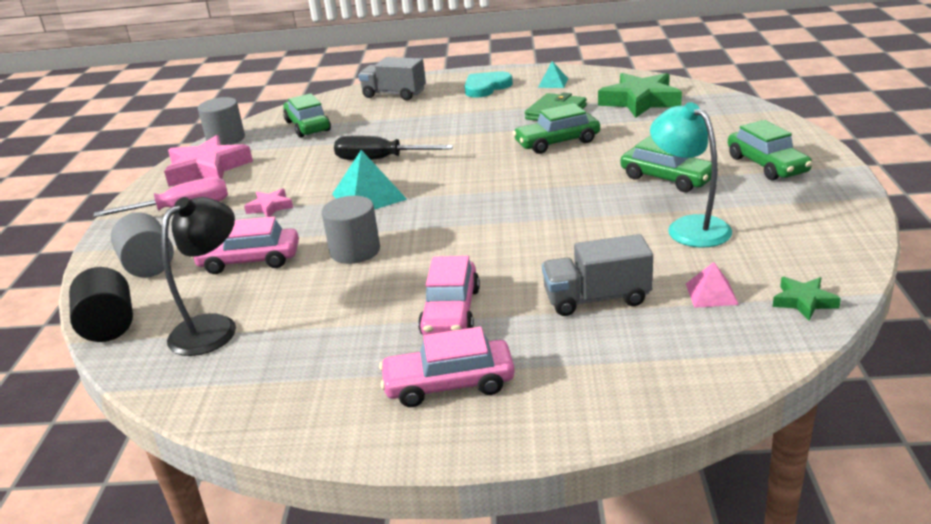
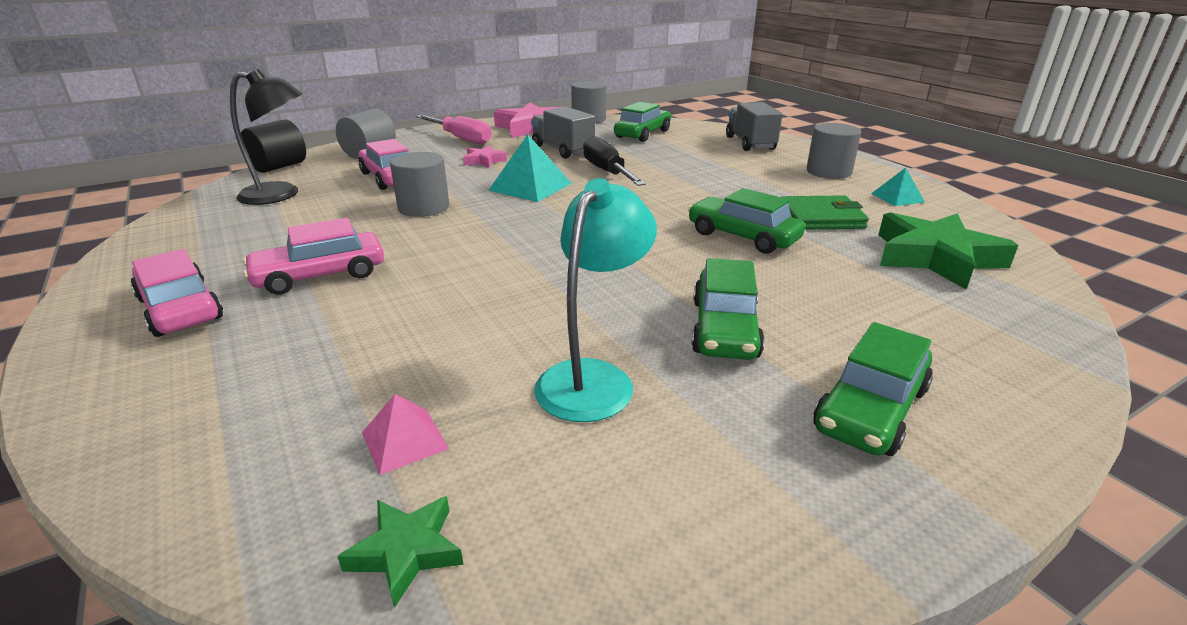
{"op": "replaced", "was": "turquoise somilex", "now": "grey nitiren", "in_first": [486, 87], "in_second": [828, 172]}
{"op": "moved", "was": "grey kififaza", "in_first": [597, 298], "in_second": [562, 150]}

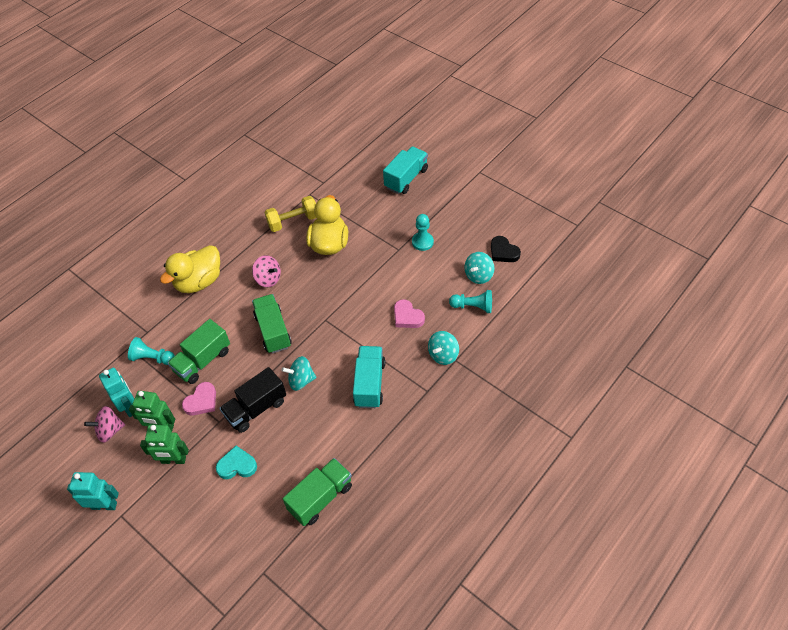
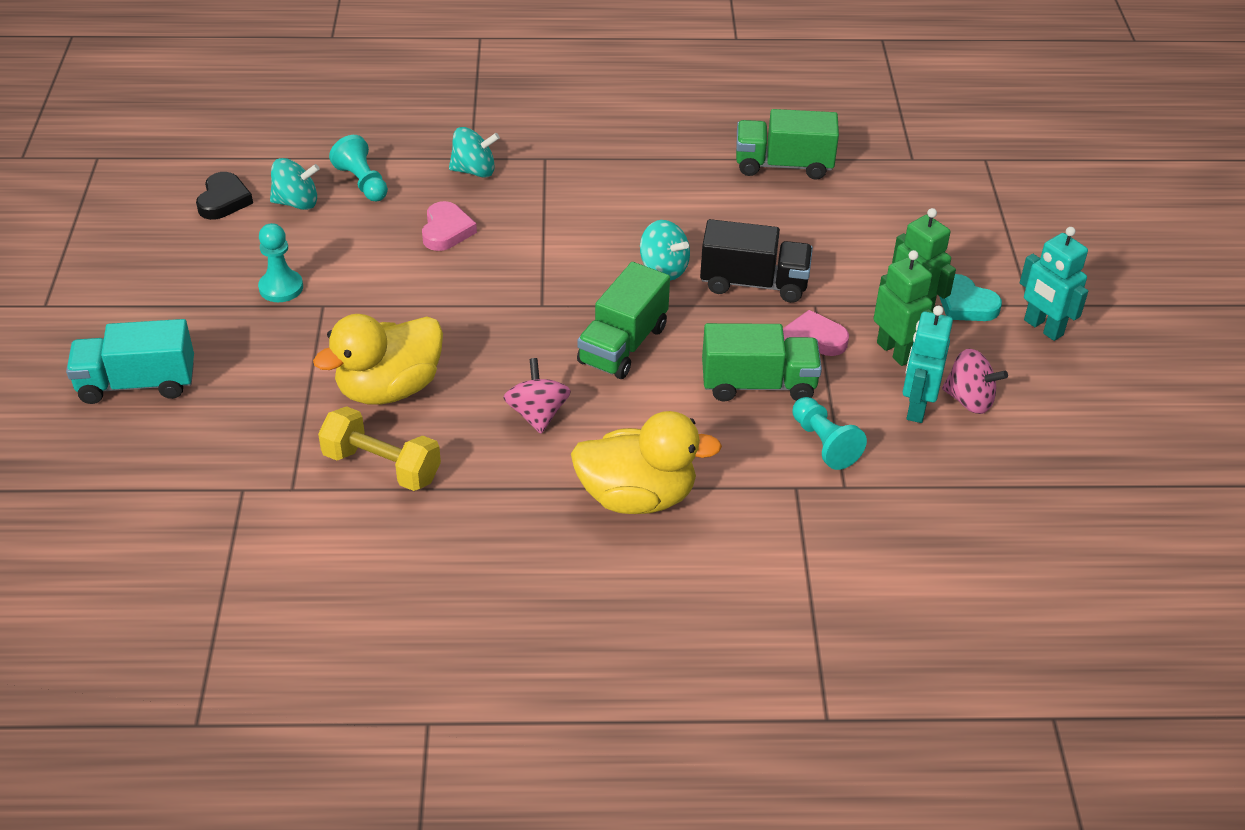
{"op": "removed", "was": "turquoise kififaza", "in_first": [369, 384]}
{"op": "moved", "was": "turquoise somilex", "in_first": [237, 465], "in_second": [966, 304]}

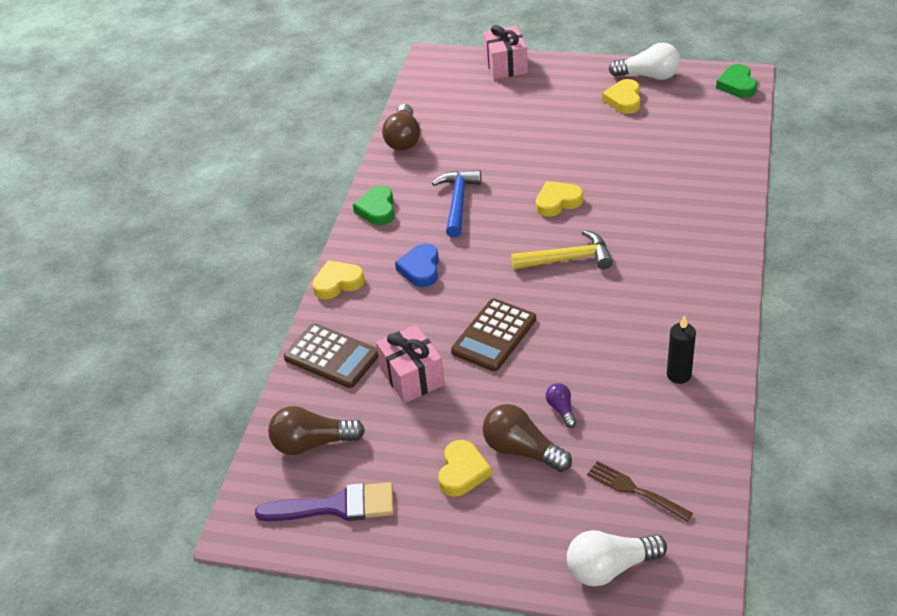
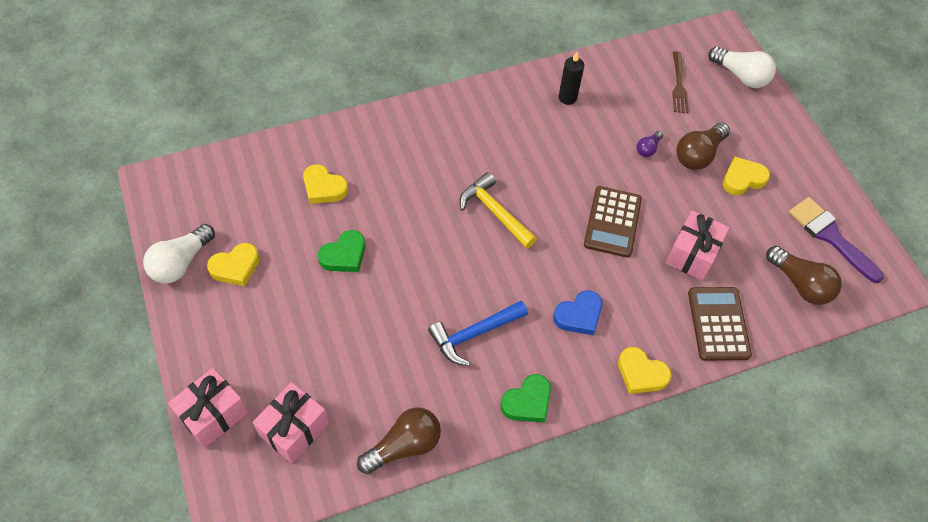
{"op": "turned", "was": "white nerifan", "in_first": [648, 76], "in_second": [181, 263], "clockwise": -120}
{"op": "moved", "was": "green somilex", "in_first": [737, 85], "in_second": [344, 255]}
{"op": "moved", "was": "yellow somilex", "in_first": [557, 202], "in_second": [324, 188]}
{"op": "turned", "was": "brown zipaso", "in_first": [494, 335], "in_second": [612, 222], "clockwise": 105}
{"op": "turned", "was": "brown nerifan", "in_first": [522, 450], "in_second": [698, 155], "clockwise": 45}
{"op": "added", "now": "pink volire", "in_second": [294, 429]}

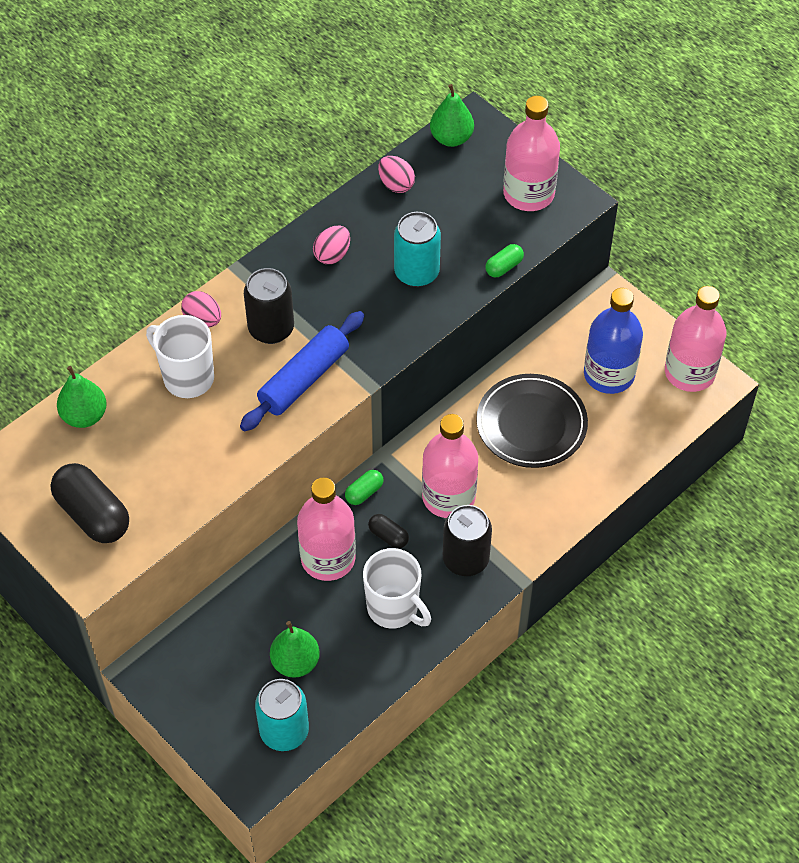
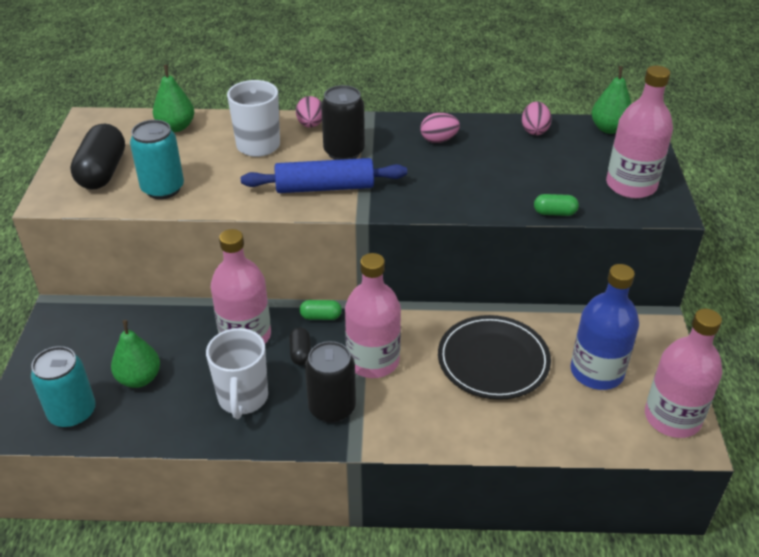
{"op": "moved", "was": "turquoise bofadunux", "in_first": [416, 273], "in_second": [163, 189]}

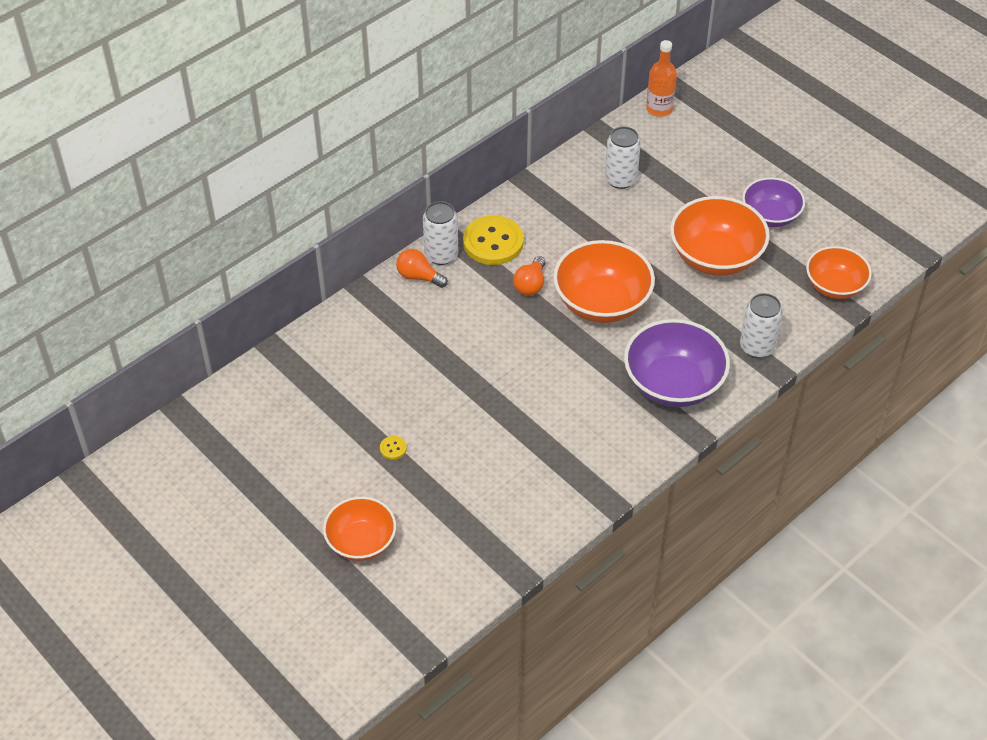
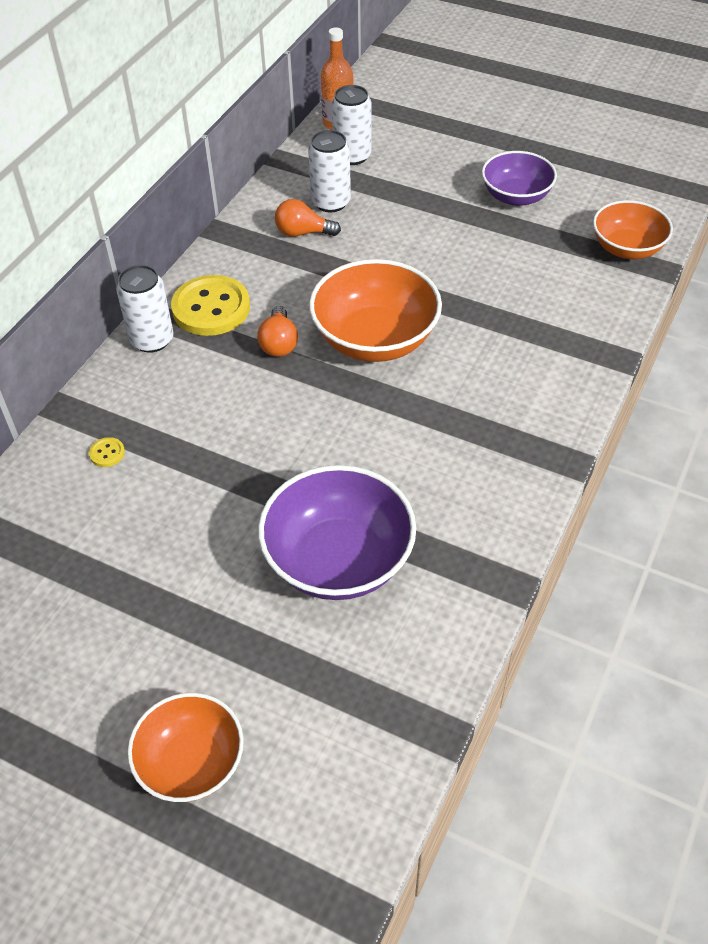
{"op": "removed", "was": "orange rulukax", "in_first": [715, 257]}
{"op": "moved", "was": "orange nerifan", "in_first": [419, 277], "in_second": [303, 233]}
{"op": "moved", "was": "white bofadunux", "in_first": [757, 347], "in_second": [352, 156]}
{"op": "moved", "was": "purple rulukax", "in_first": [673, 384], "in_second": [338, 560]}
{"op": "moved", "was": "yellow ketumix", "in_first": [393, 448], "in_second": [107, 453]}

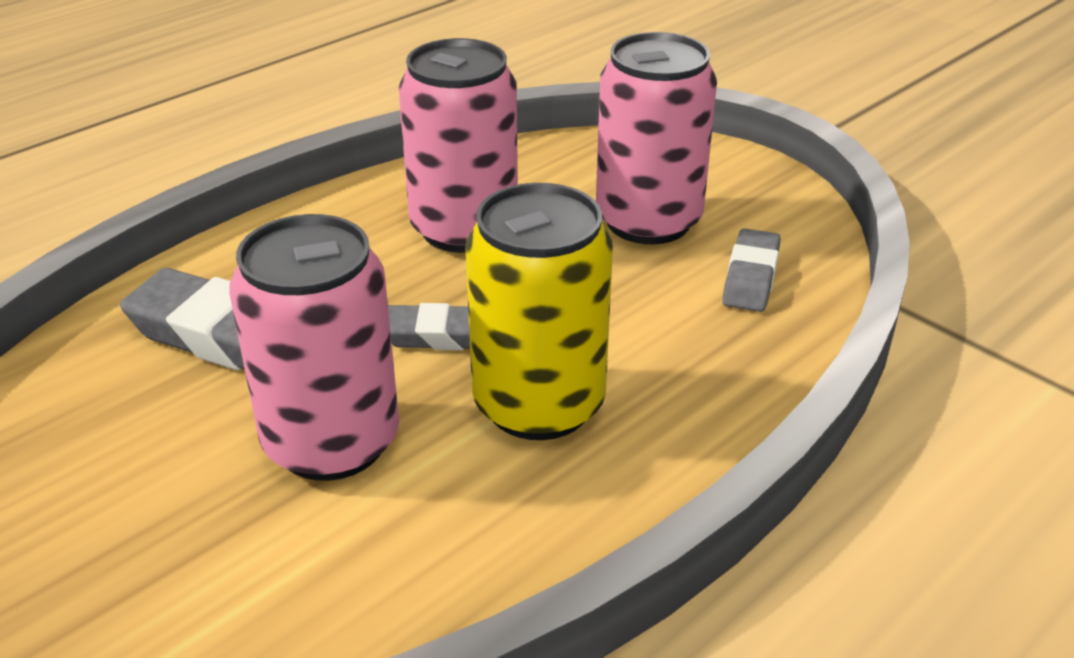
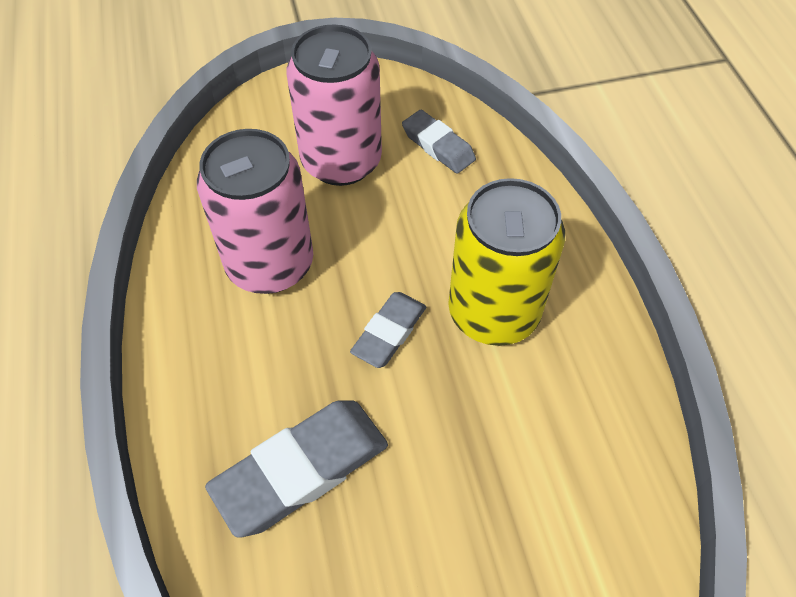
{"op": "removed", "was": "pink bofadunux", "in_first": [331, 442]}

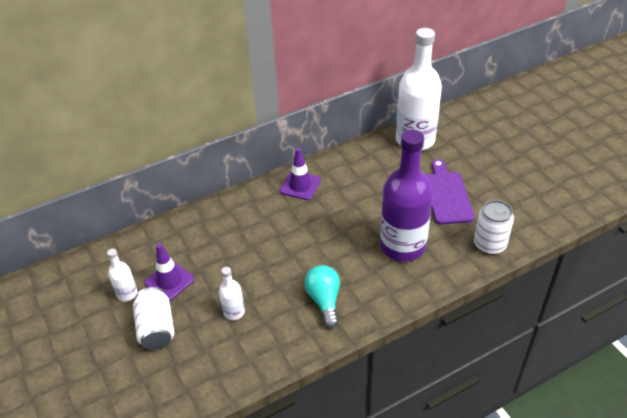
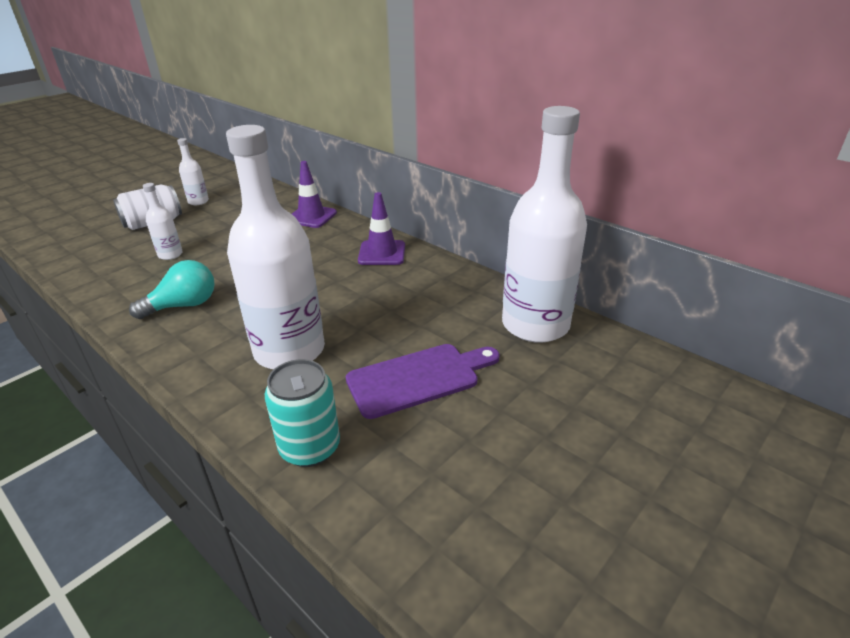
{"op": "recoloured", "was": "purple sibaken", "now": "white sibaken", "in_first": [402, 246], "in_second": [289, 351]}
{"op": "recoloured", "was": "white bofadunux", "now": "turquoise bofadunux", "in_first": [489, 245], "in_second": [310, 448]}
{"op": "moved", "was": "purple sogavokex", "in_first": [169, 281], "in_second": [311, 216]}

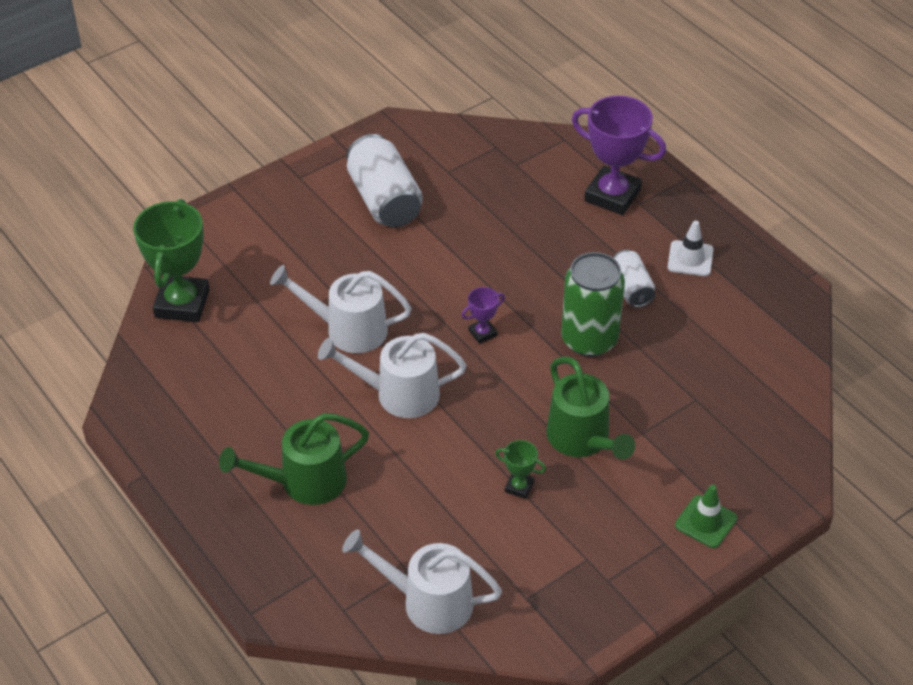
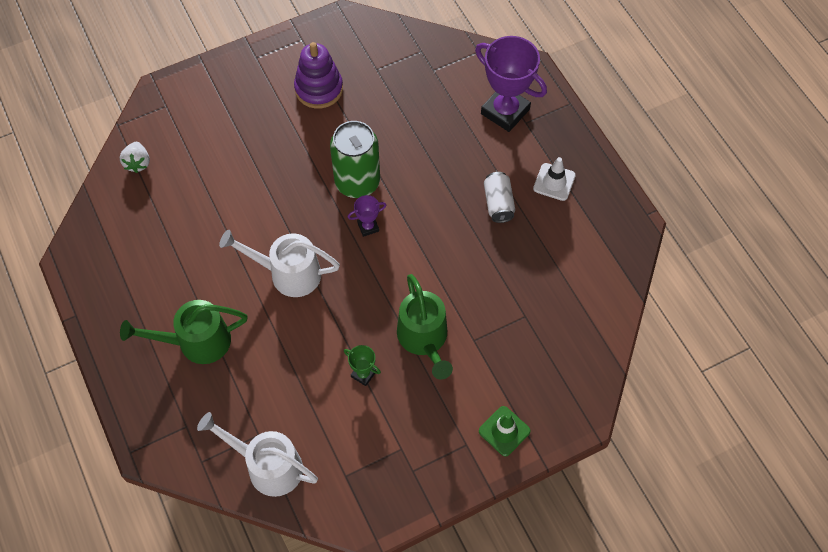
{"op": "replaced", "was": "white bofadunux", "now": "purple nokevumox", "in_first": [384, 200], "in_second": [319, 89]}
{"op": "replaced", "was": "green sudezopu", "now": "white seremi", "in_first": [182, 303], "in_second": [138, 163]}
{"op": "moved", "was": "green bofadunux", "in_first": [589, 339], "in_second": [357, 182]}
{"op": "removed", "was": "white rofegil", "in_first": [347, 329]}

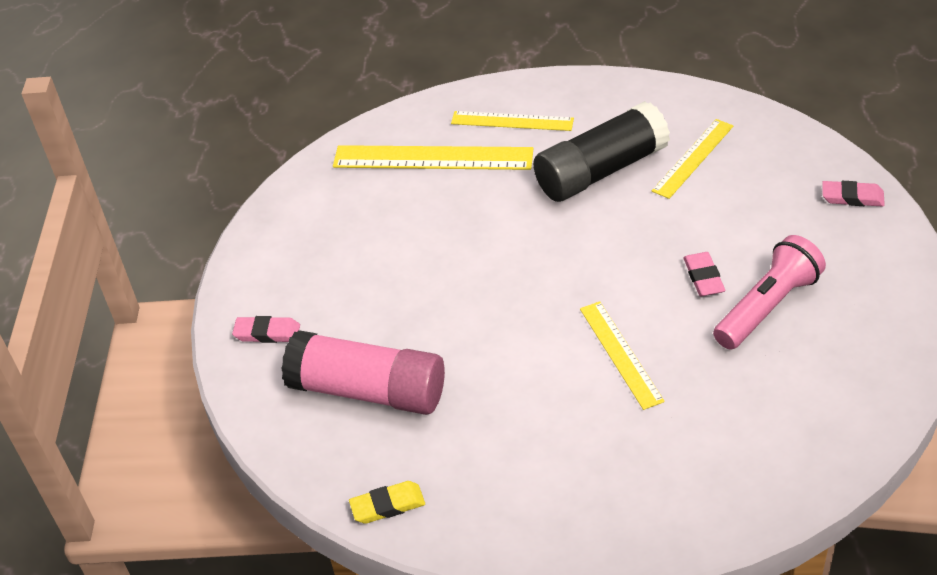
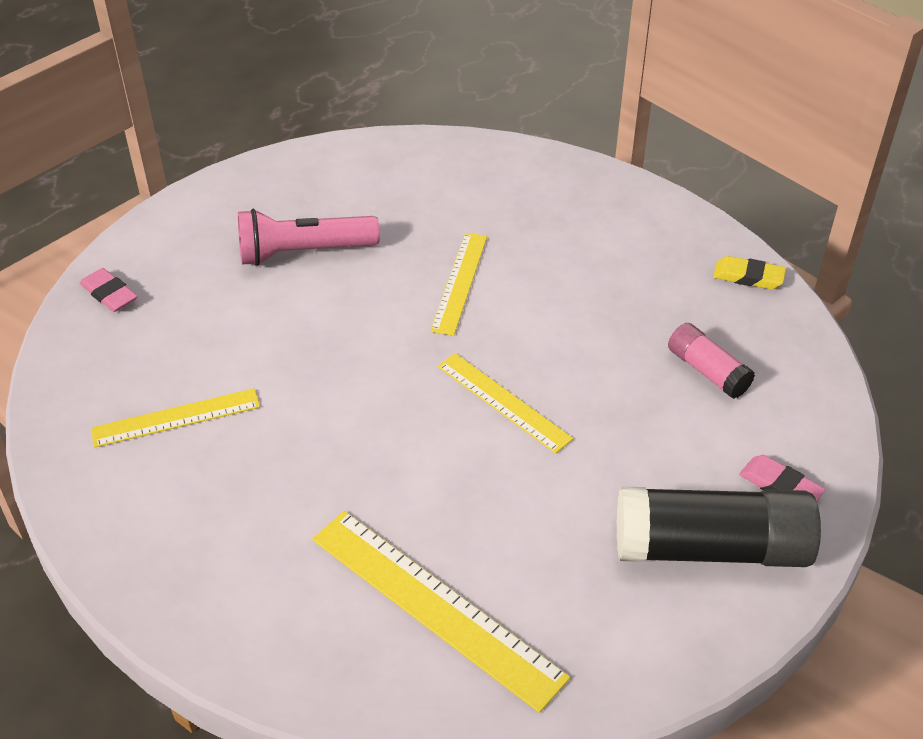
{"op": "moved", "was": "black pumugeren", "in_first": [601, 171], "in_second": [710, 548]}
{"op": "moved", "was": "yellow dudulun", "in_first": [512, 121], "in_second": [503, 402]}
{"op": "removed", "was": "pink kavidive", "in_first": [703, 277]}
{"op": "resized", "was": "pink pumugeren", "in_first": [368, 391], "in_second": [707, 371], "ratio": 0.53}

